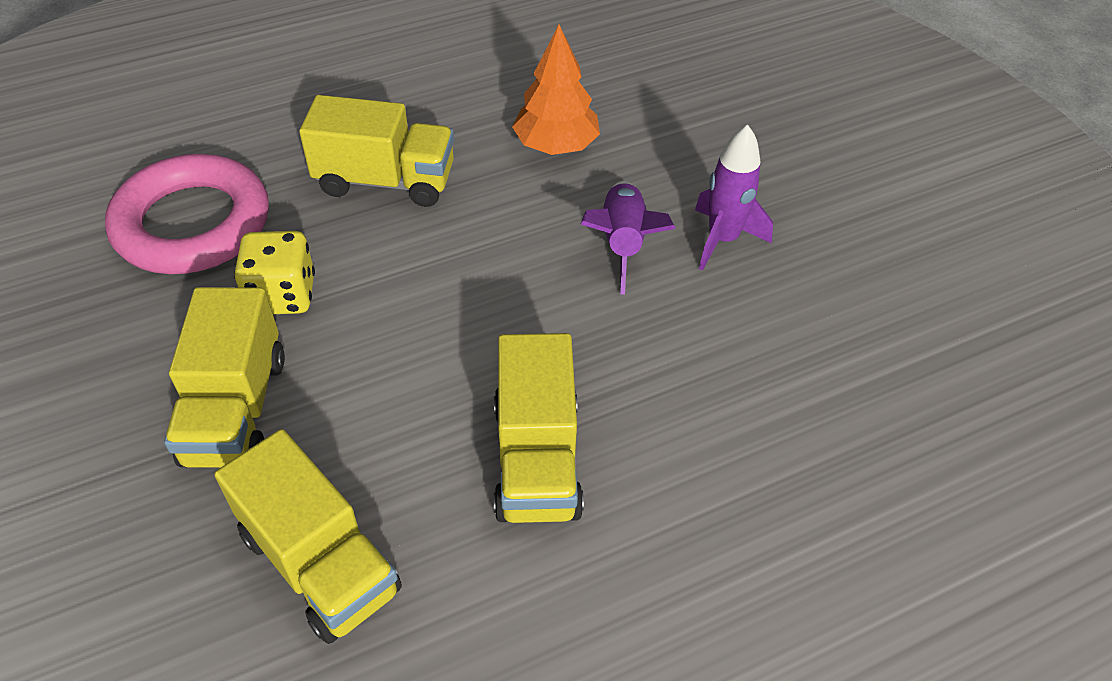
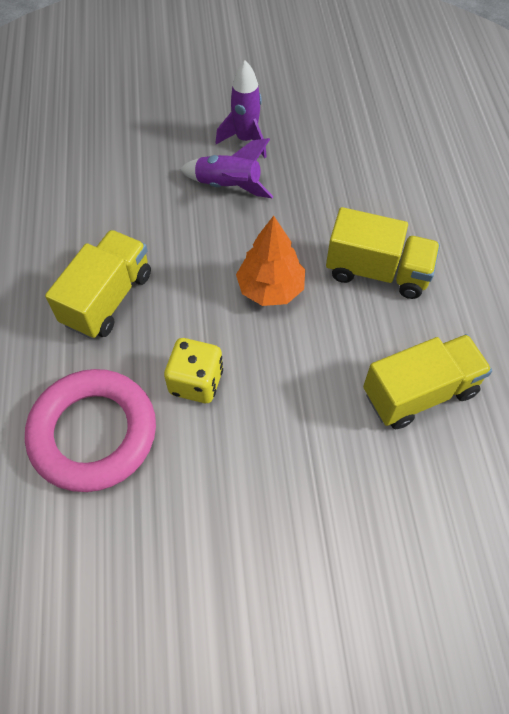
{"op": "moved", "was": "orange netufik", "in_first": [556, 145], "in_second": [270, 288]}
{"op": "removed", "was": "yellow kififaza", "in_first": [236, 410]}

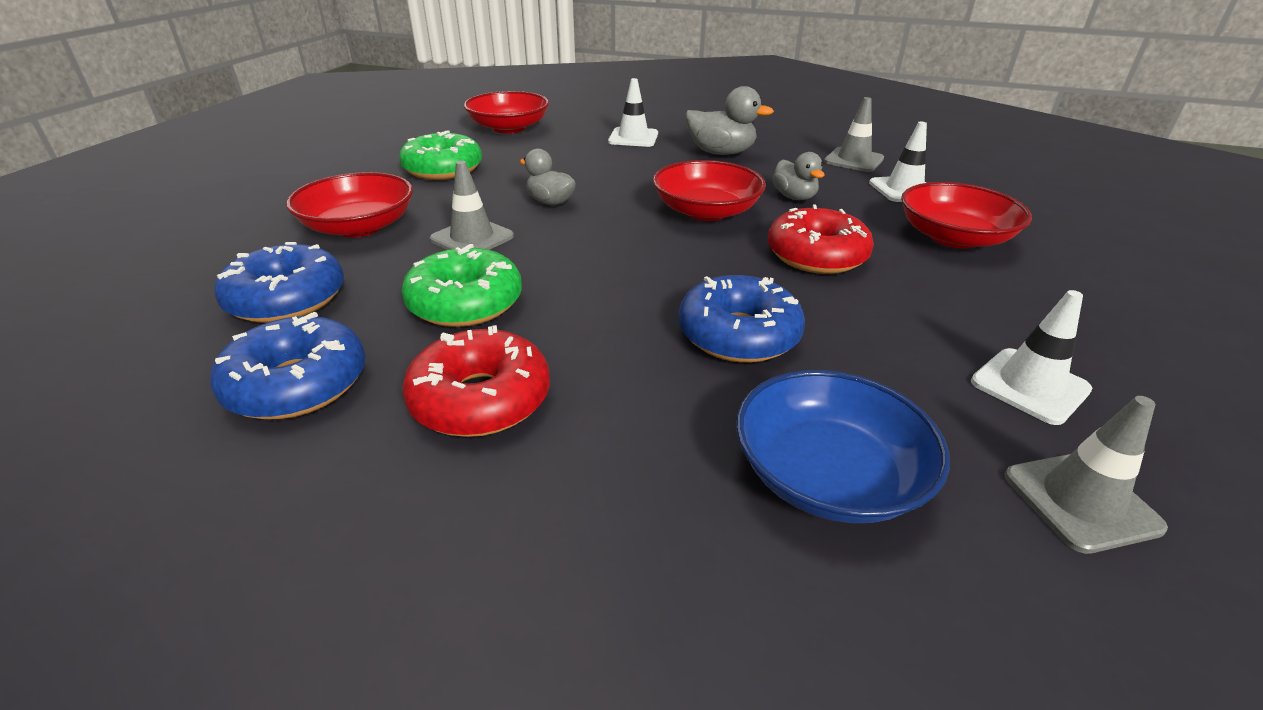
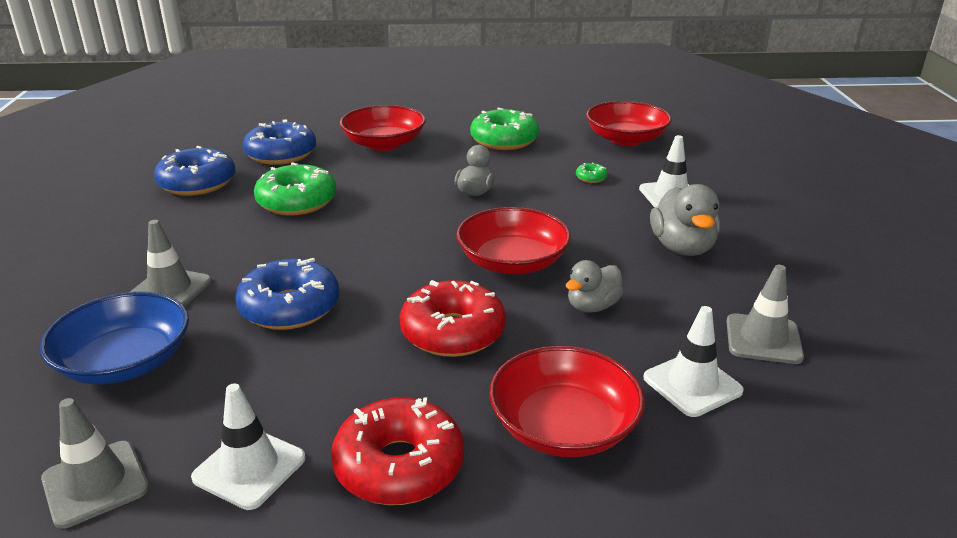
{"op": "moved", "was": "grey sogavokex", "in_first": [472, 238], "in_second": [170, 290]}
{"op": "moved", "was": "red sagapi", "in_first": [480, 399], "in_second": [399, 465]}
{"op": "added", "now": "green sagapi", "in_second": [591, 178]}

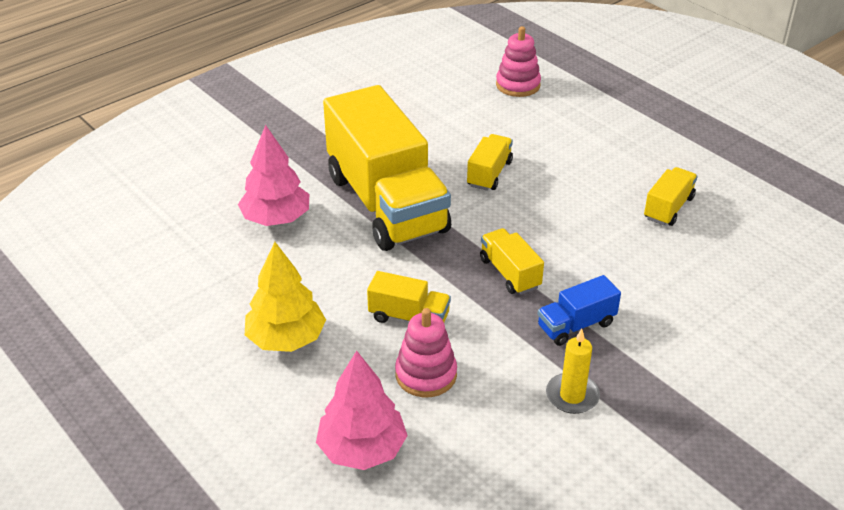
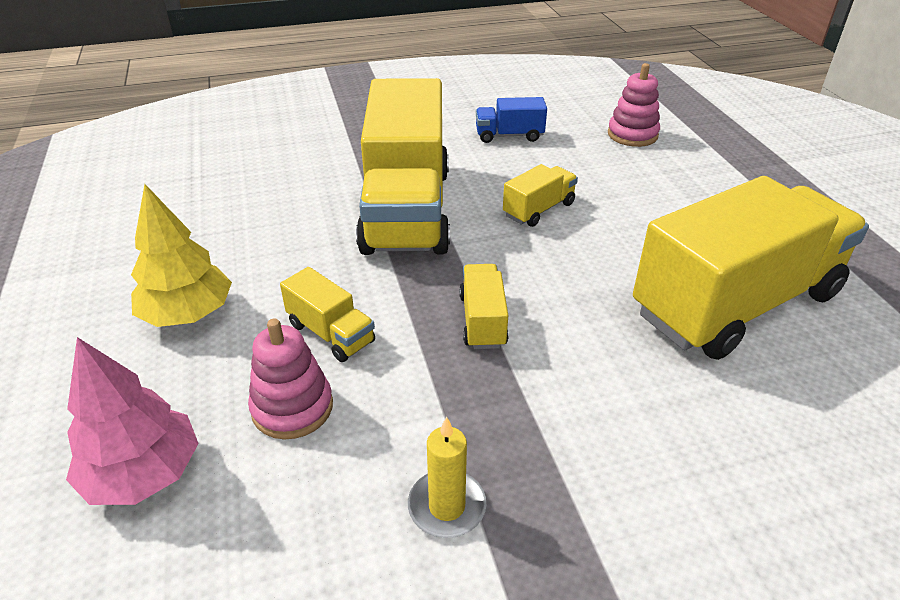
{"op": "removed", "was": "pink netufik", "in_first": [276, 219]}
{"op": "resized", "was": "yellow kififaza", "in_first": [668, 208], "in_second": [735, 304], "ratio": 2.39}
{"op": "moved", "was": "blue kififaza", "in_first": [576, 325], "in_second": [509, 135]}

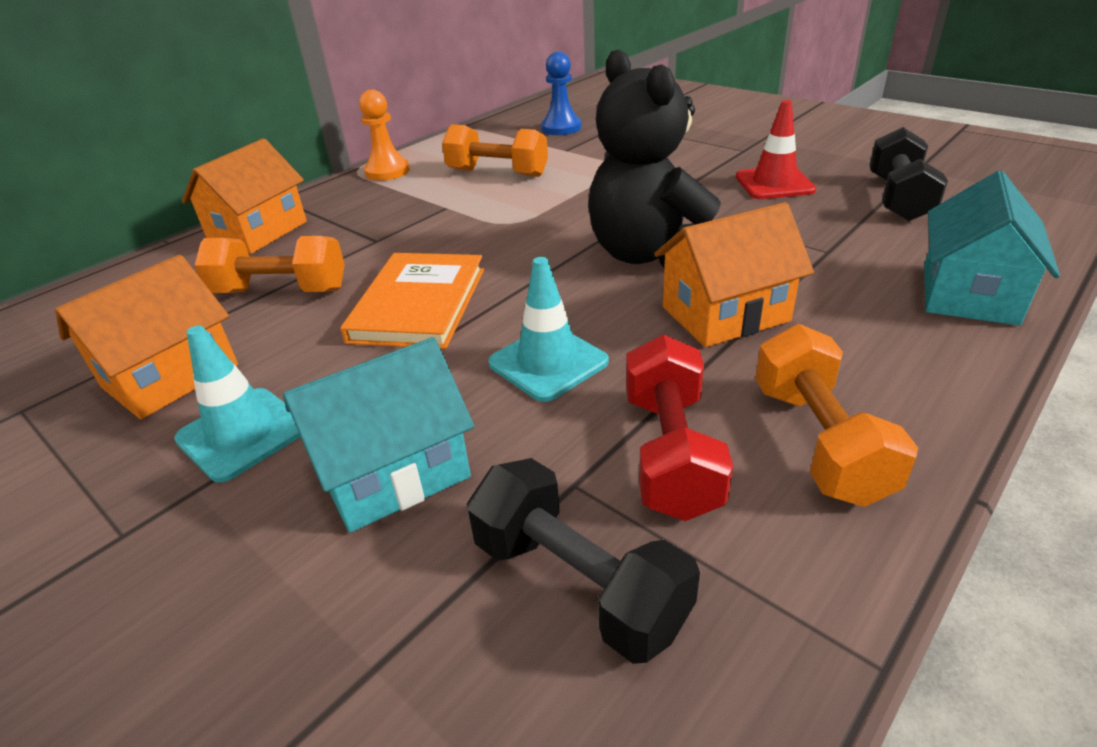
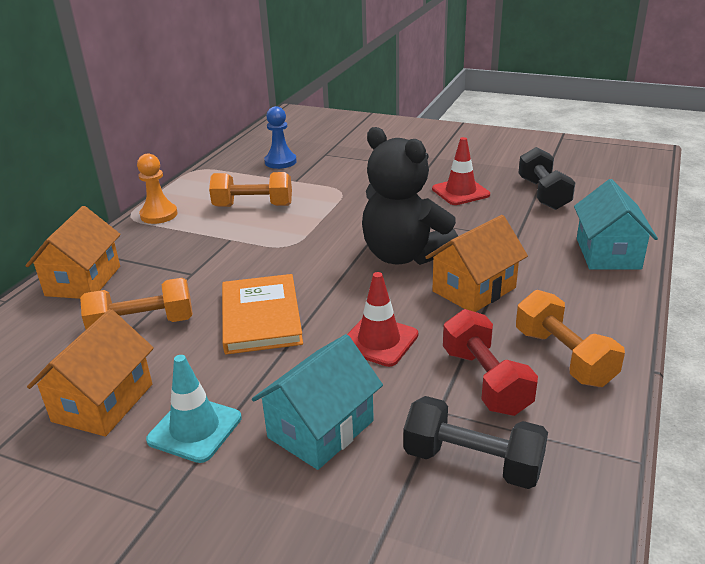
{"op": "recoloured", "was": "turquoise sogavokex", "now": "red sogavokex", "in_first": [548, 362], "in_second": [379, 341]}

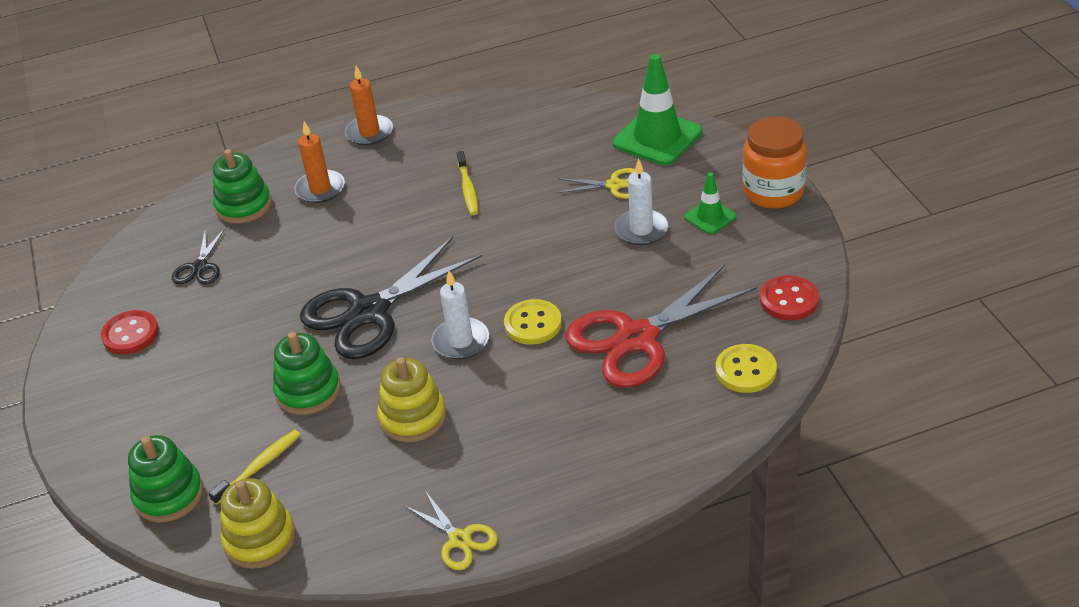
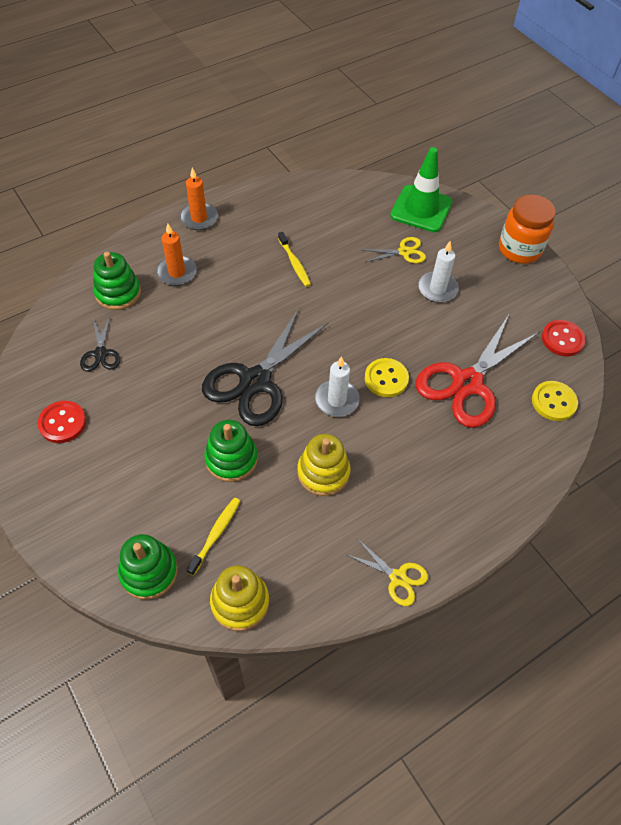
{"op": "removed", "was": "green sogavokex", "in_first": [710, 217]}

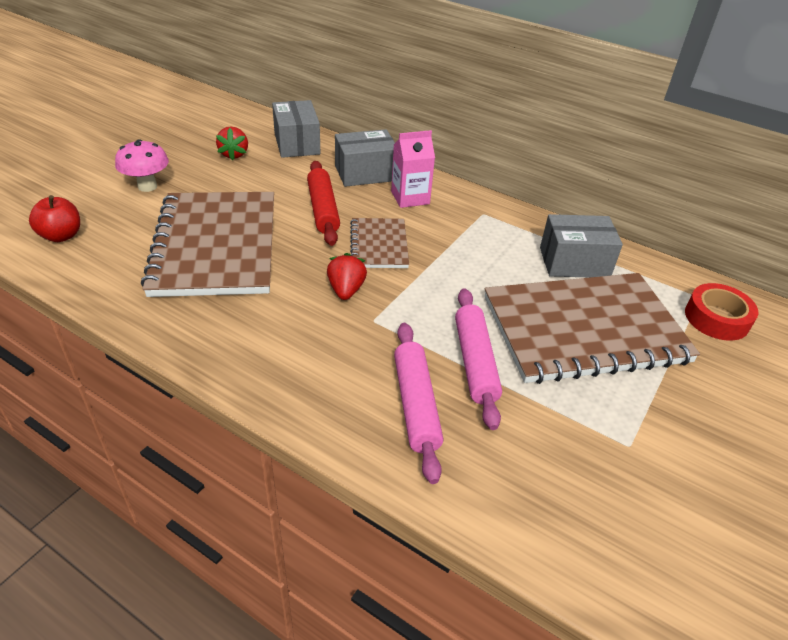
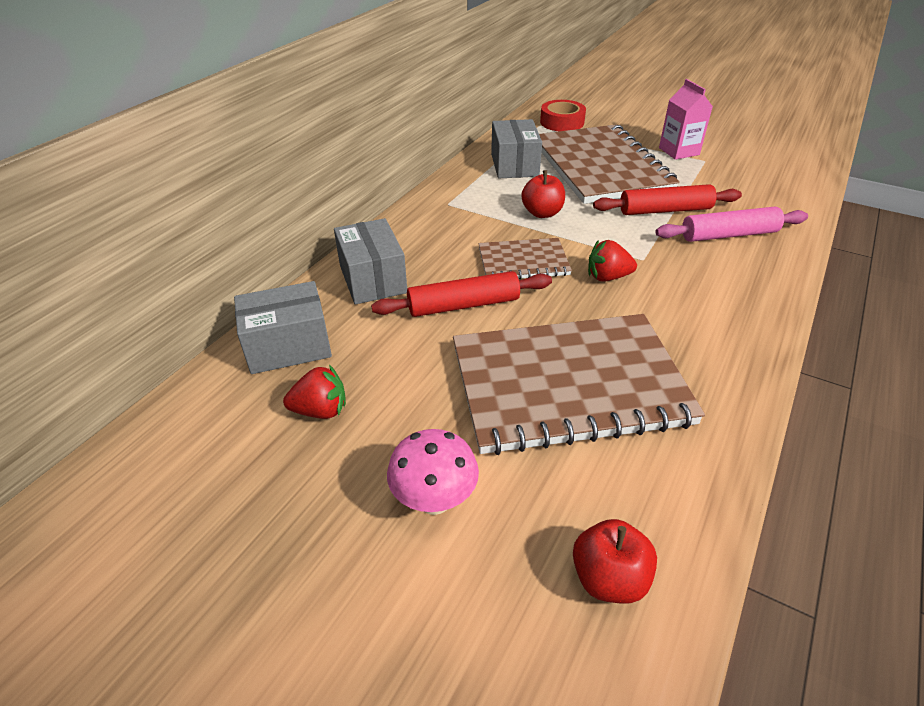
{"op": "moved", "was": "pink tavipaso", "in_first": [410, 197], "in_second": [679, 151]}
{"op": "recoloured", "was": "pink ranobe", "now": "red ranobe", "in_first": [475, 362], "in_second": [665, 210]}
{"op": "added", "now": "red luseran", "in_second": [542, 213]}

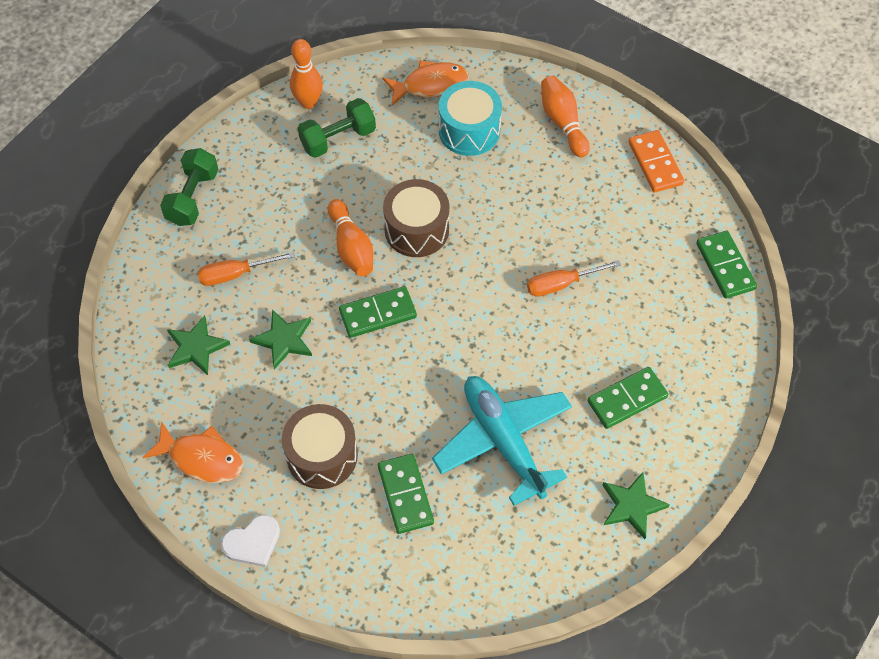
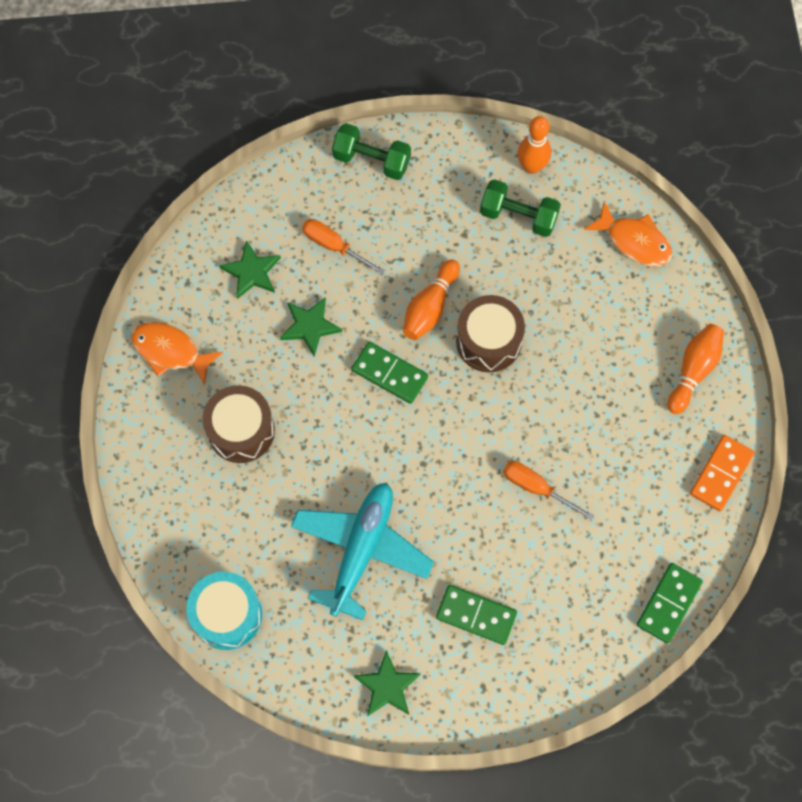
{"op": "moved", "was": "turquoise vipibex", "in_first": [469, 130], "in_second": [227, 615]}
{"op": "turned", "was": "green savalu", "in_first": [193, 197], "in_second": [371, 160], "clockwise": 45}
{"op": "turned", "was": "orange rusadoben", "in_first": [201, 458], "in_second": [170, 351], "clockwise": 135}
{"op": "removed", "was": "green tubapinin", "in_first": [405, 495]}
{"op": "removed", "was": "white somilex", "in_first": [253, 542]}

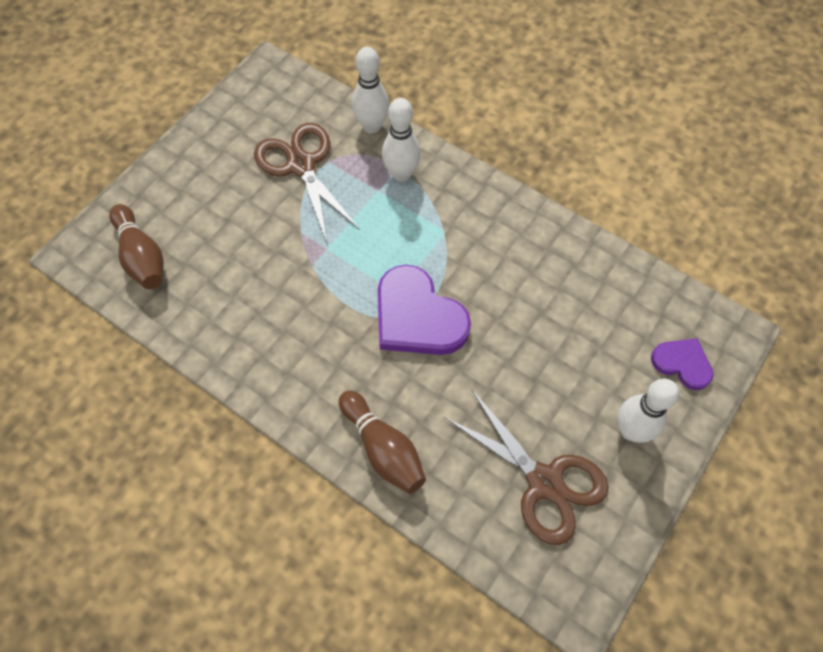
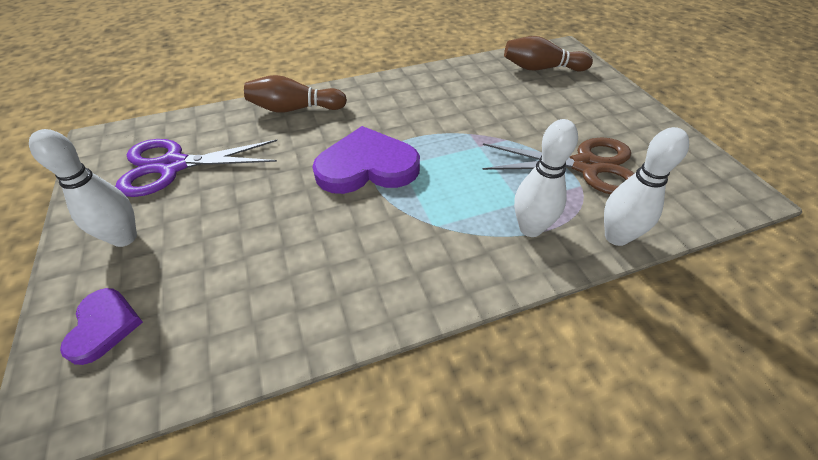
{"op": "turned", "was": "purple somilex", "in_first": [682, 363], "in_second": [103, 326], "clockwise": -75}
{"op": "recoloured", "was": "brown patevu", "now": "purple patevu", "in_first": [544, 482], "in_second": [173, 166]}

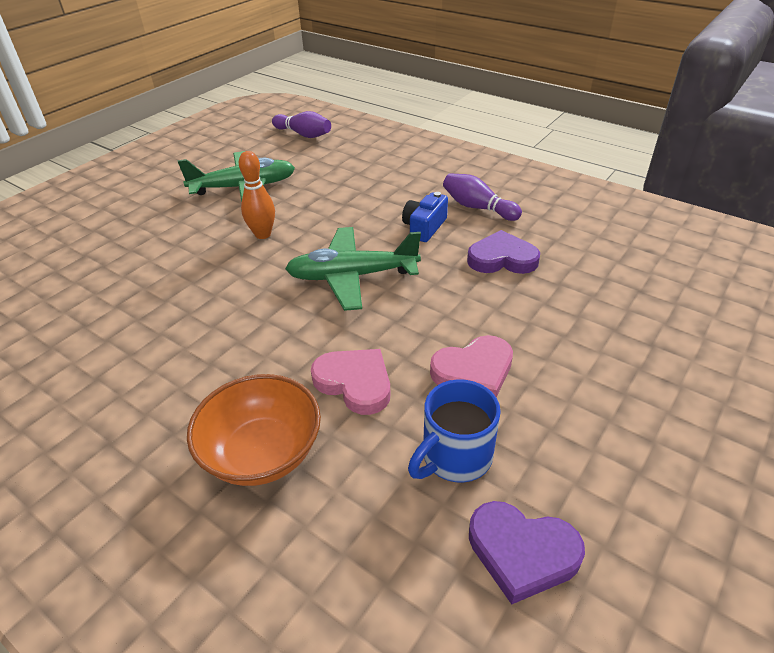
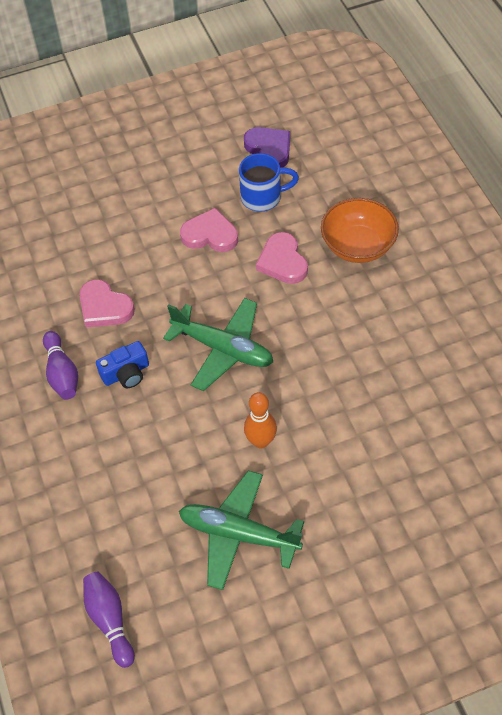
{"op": "recoloured", "was": "purple somilex", "now": "pink somilex", "in_first": [502, 258], "in_second": [104, 307]}

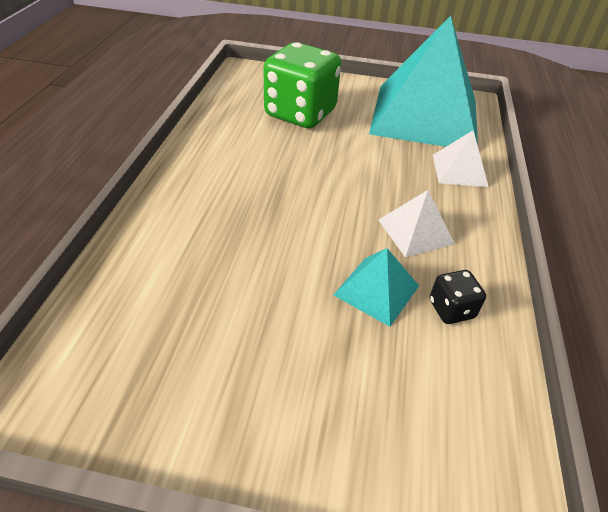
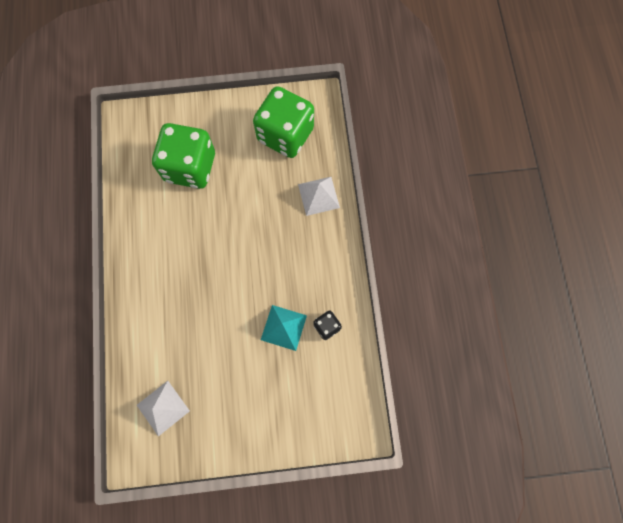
{"op": "replaced", "was": "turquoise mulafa", "now": "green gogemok", "in_first": [425, 116], "in_second": [285, 135]}
{"op": "moved", "was": "white mulafa", "in_first": [415, 231], "in_second": [163, 408]}

